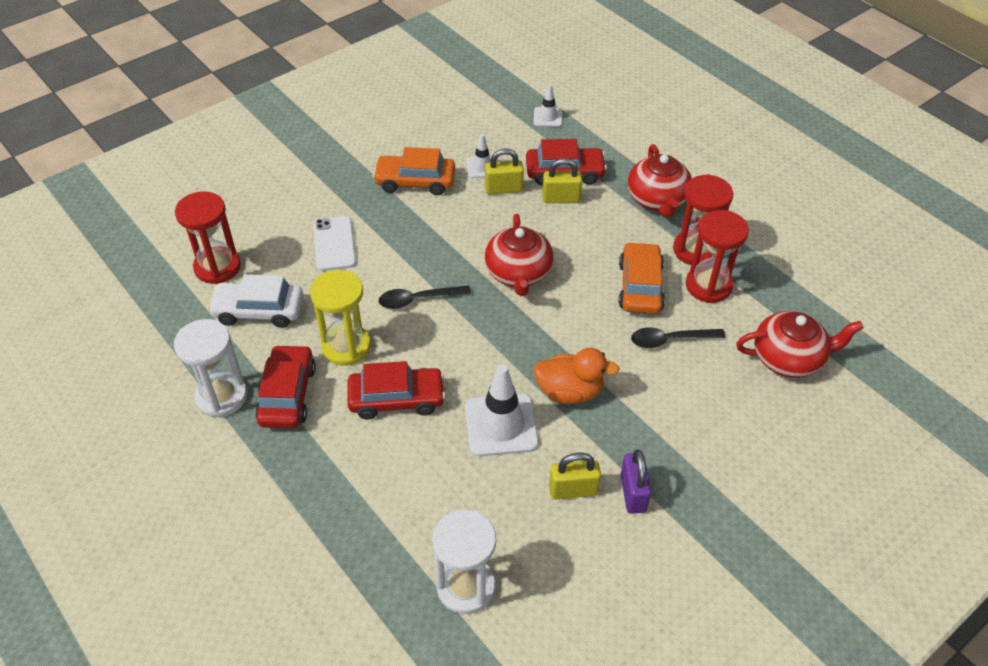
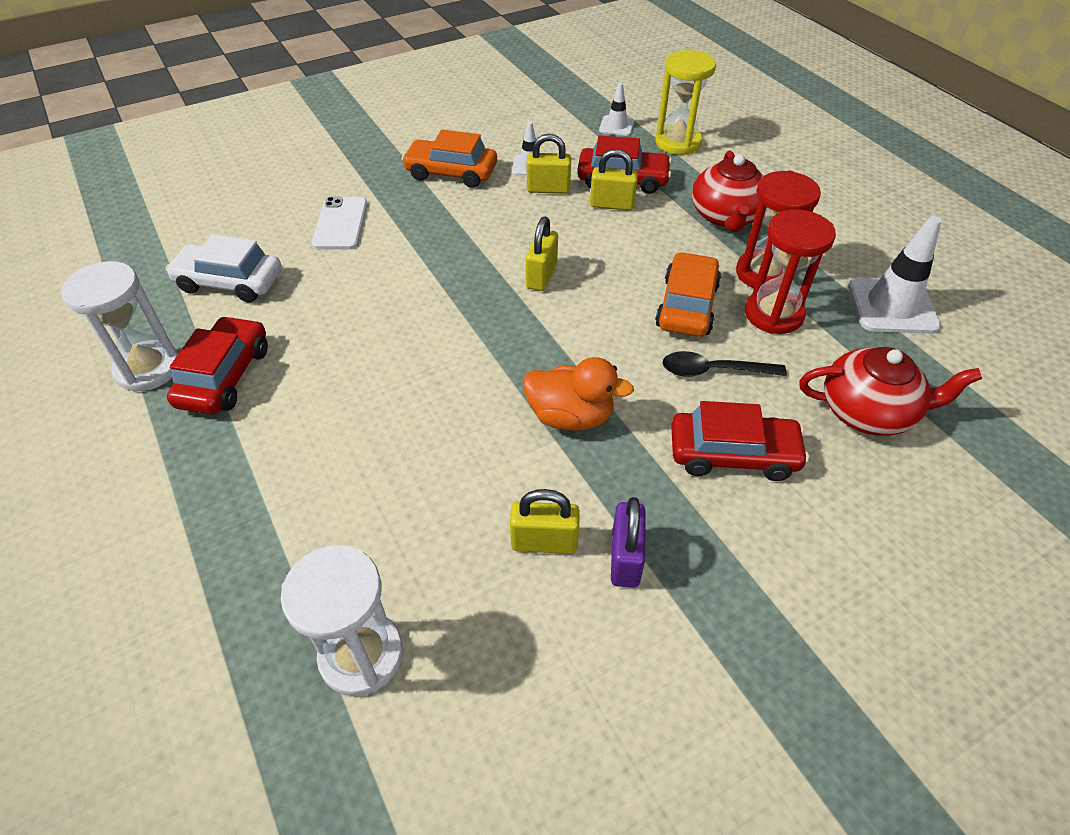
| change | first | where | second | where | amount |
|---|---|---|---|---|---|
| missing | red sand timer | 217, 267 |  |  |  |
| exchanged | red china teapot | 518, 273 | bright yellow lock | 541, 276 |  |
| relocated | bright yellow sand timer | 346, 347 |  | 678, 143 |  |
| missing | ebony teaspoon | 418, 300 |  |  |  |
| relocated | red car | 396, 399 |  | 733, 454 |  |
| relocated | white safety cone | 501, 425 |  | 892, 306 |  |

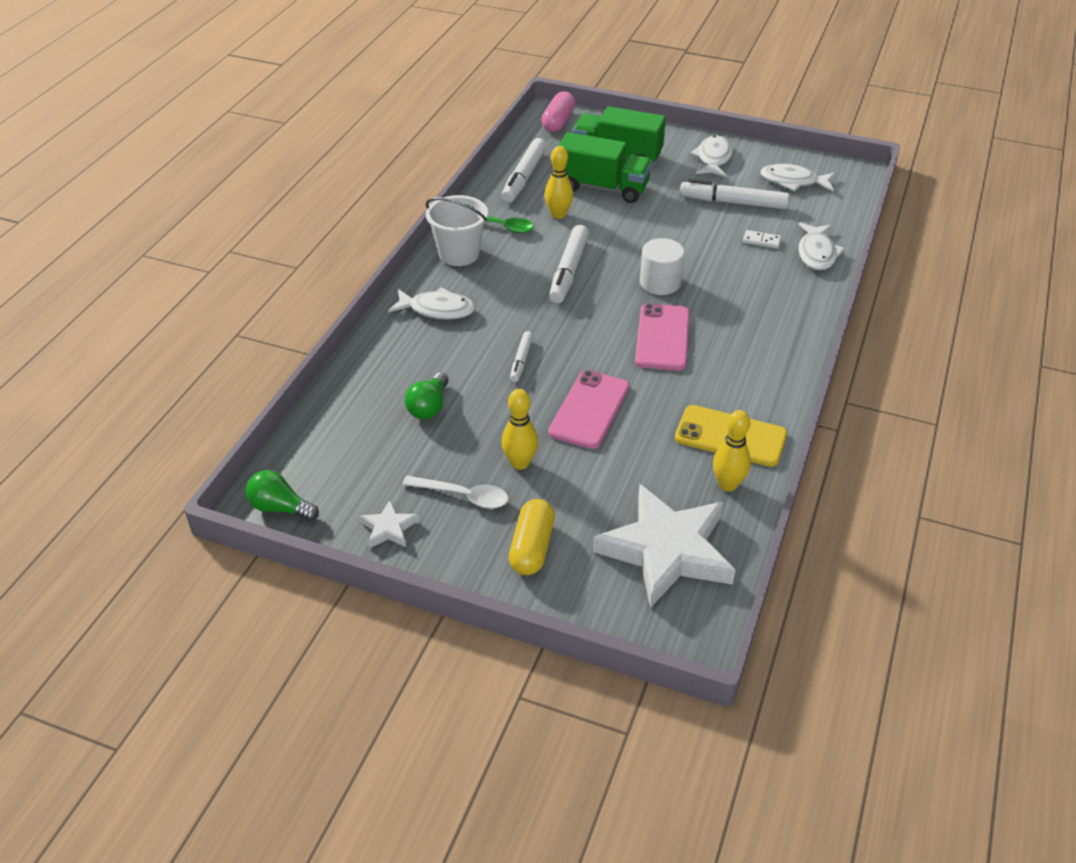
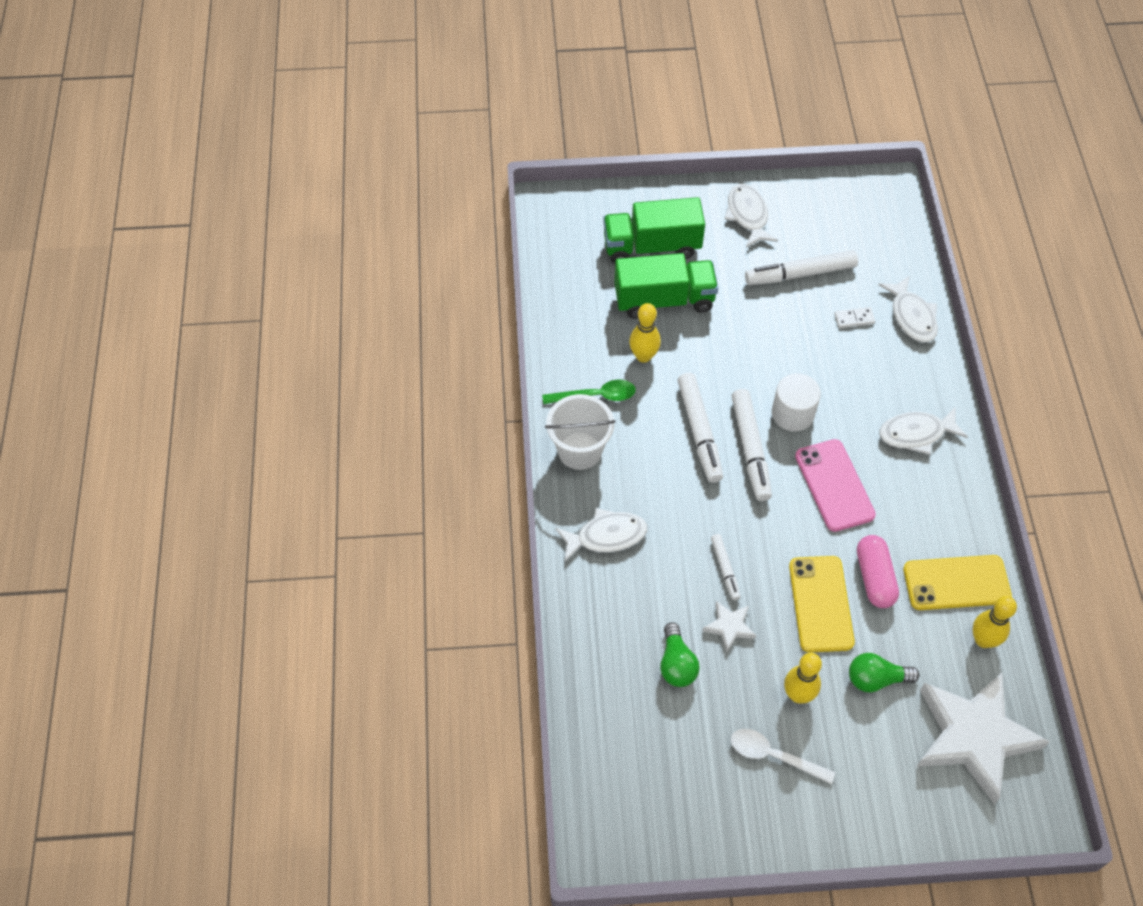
| change | first | where | second | where | amount |
|---|---|---|---|---|---|
| relocated | rose-pink pill shape | 558, 122 |  | 874, 578 |  |
| relocated | white felt pen | 524, 177 |  | 750, 448 |  |
| relocated | white fish figure | 793, 181 |  | 916, 434 |  |
| colour | rose-pink phone | 589, 410 | bright yellow phone | 821, 604 |  |
| relocated | emerald bulb | 280, 508 |  | 876, 679 |  |
| spun | white teaspoon | 464, 496 |  | 773, 755 | 150 degrees counterclockwise |
| missing | bright yellow pill shape | 532, 547 |  |  |  |
| relocated | white five-pointed star | 389, 528 |  | 729, 627 |  |

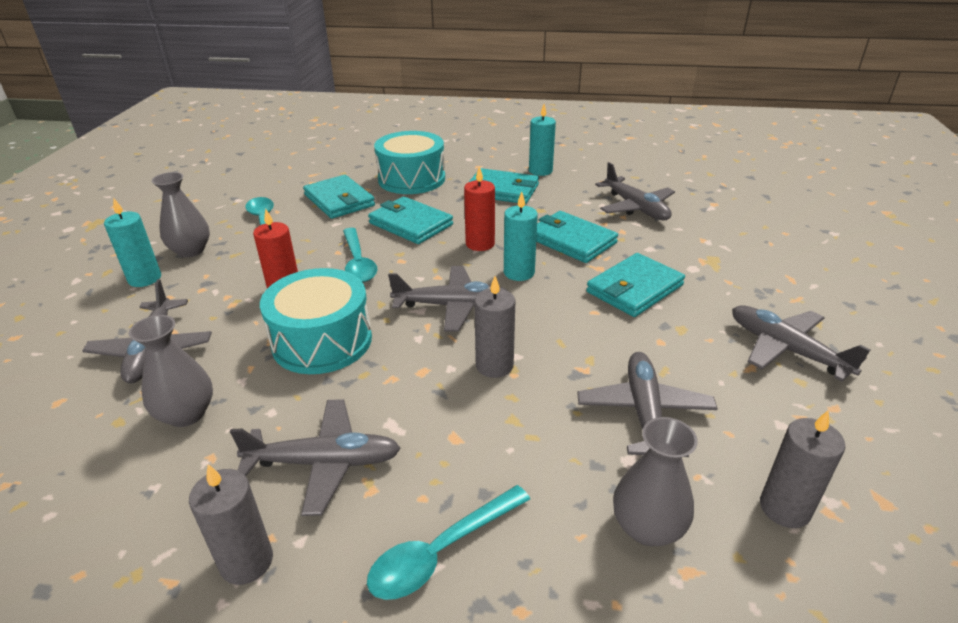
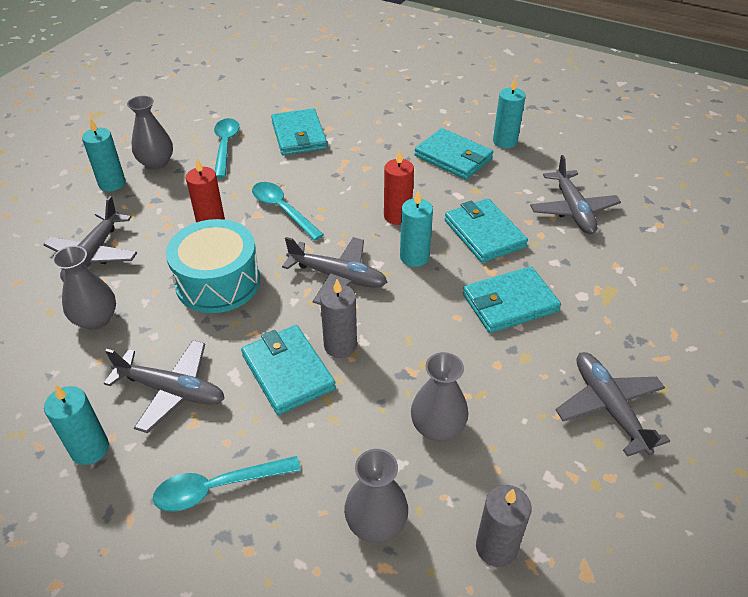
| change | first | where | second | where | amount |
|---|---|---|---|---|---|
| missing | aqua drum | 411, 179 |  |  |  |
| relocated | aqua billfold | 410, 224 |  | 288, 372 |  |
| spun | aqua teaspoon | 358, 262 |  | 282, 210 | 135 degrees clockwise |
| exchanged | grey plane | 644, 412 | grey flower vase | 437, 427 |  |
| colour | grey candle | 246, 561 | aqua candle | 90, 449 |  |

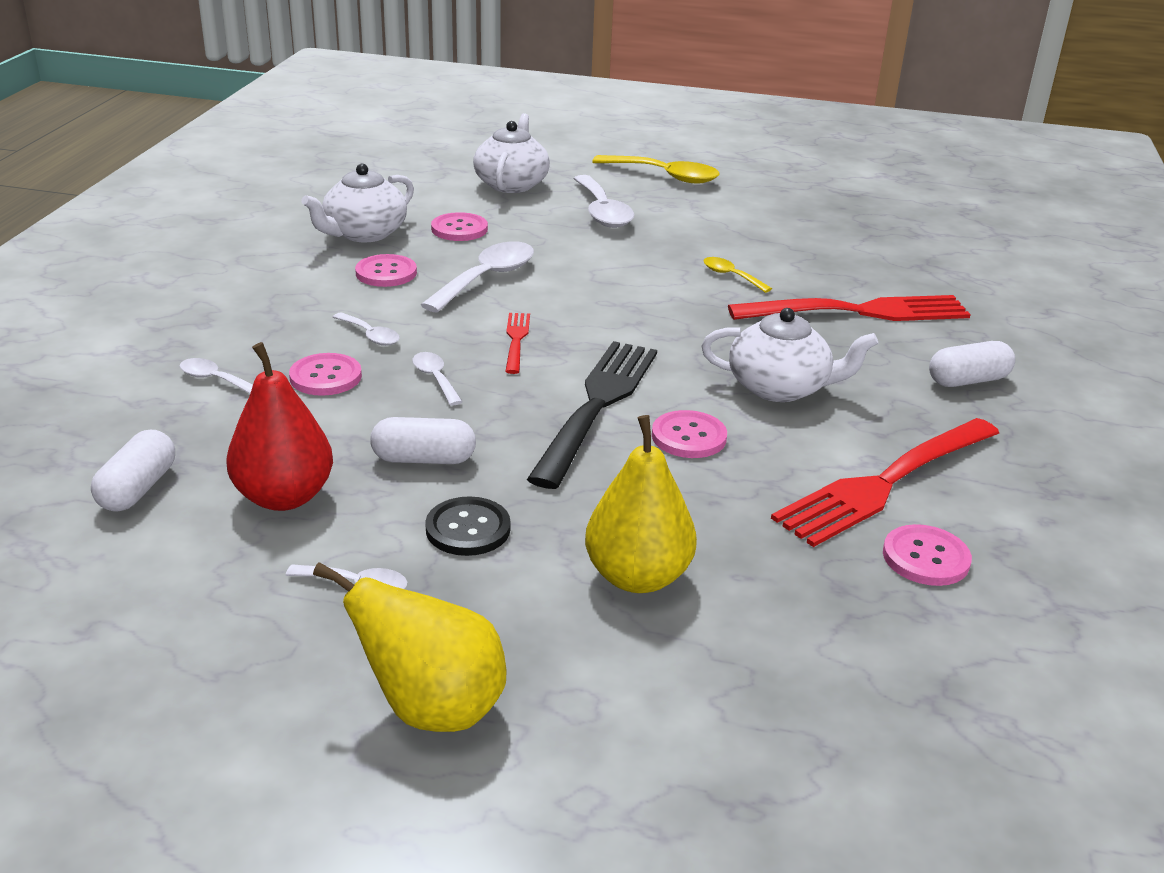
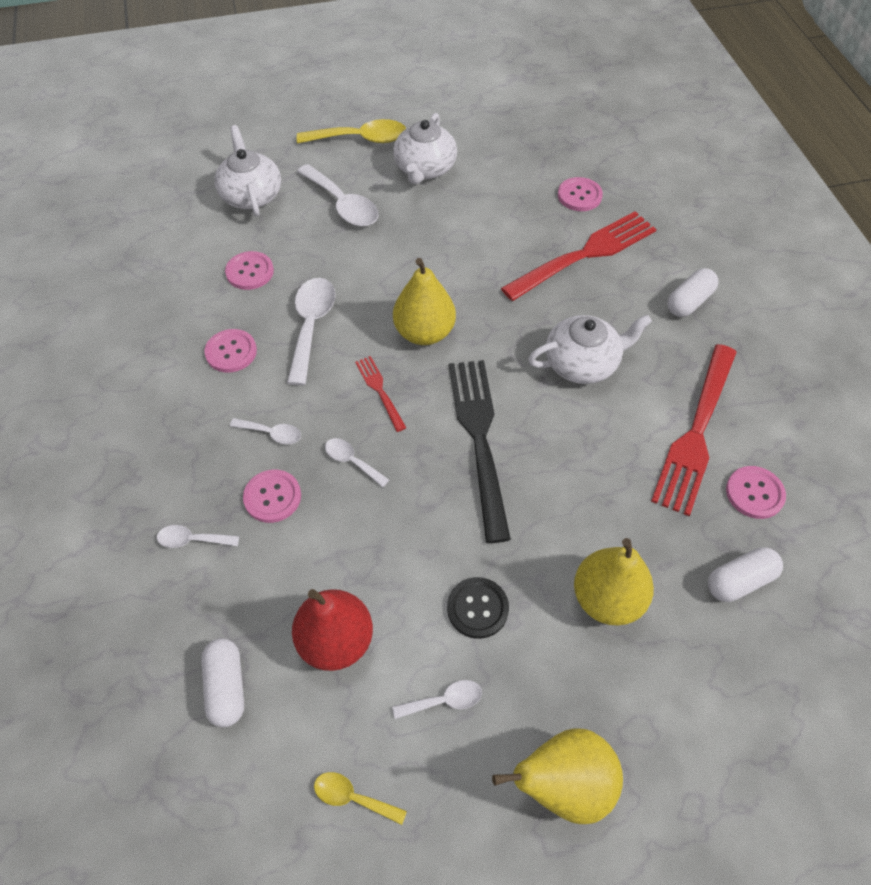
| change | first | where | second | where | amount |
|---|---|---|---|---|---|
| relocated | white china teapot | 364, 233 |  | 425, 169 |  |
| relocated | bright yellow teaspoon | 731, 276 |  | 352, 797 |  |
| relocated | rose-pink shirt button | 689, 437 |  | 579, 196 |  |
| relocated | white pill shape | 423, 459 |  | 739, 581 |  |
| appeared |  |  | bright yellow toy pear | 424, 332 |  |

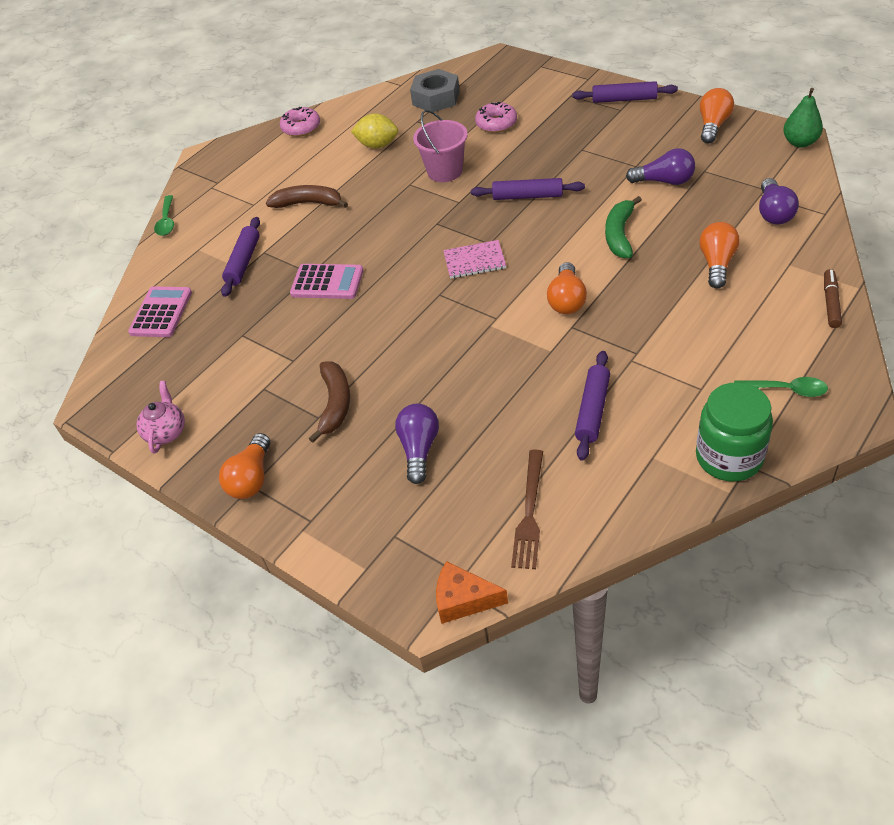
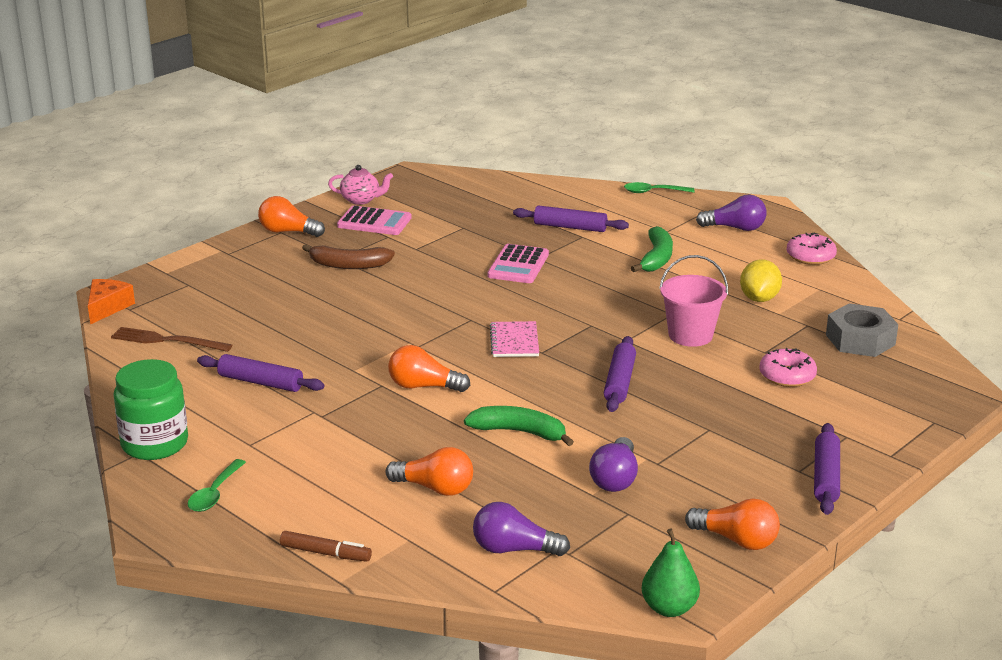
| change | first | where | second | where | amount |
|---|---|---|---|---|---|
| colour | russet banana | 308, 203 | emerald banana | 656, 258 |  |
| relocated | rose-pink calculator | 161, 312 |  | 374, 222 |  |
| relocated | violet bulb | 419, 449 |  | 735, 228 |  |

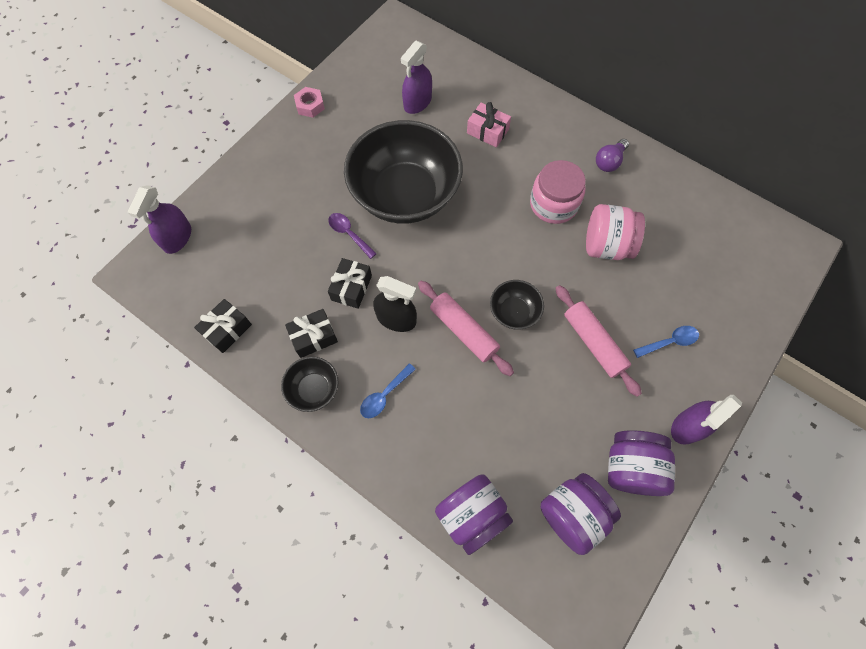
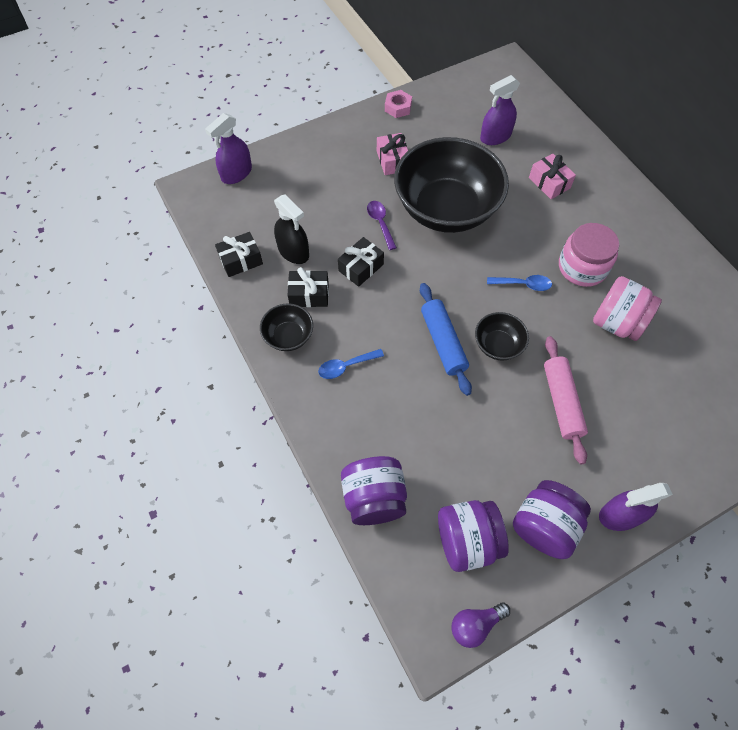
| change | first | where | second | where | amount |
|---|---|---|---|---|---|
| relocated | violet bulb | 609, 162 |  | 475, 625 |  |
| relocated | ebony spray bottle | 396, 318 |  | 293, 251 |  |
| colour | rose-pink dough roller | 463, 331 | royal blue dough roller | 443, 342 |  |
| relocated | royal blue teaspoon | 669, 342 |  | 523, 284 |  |
| appeared |  |  | rose-pink wrapped gift | 392, 161 |  |

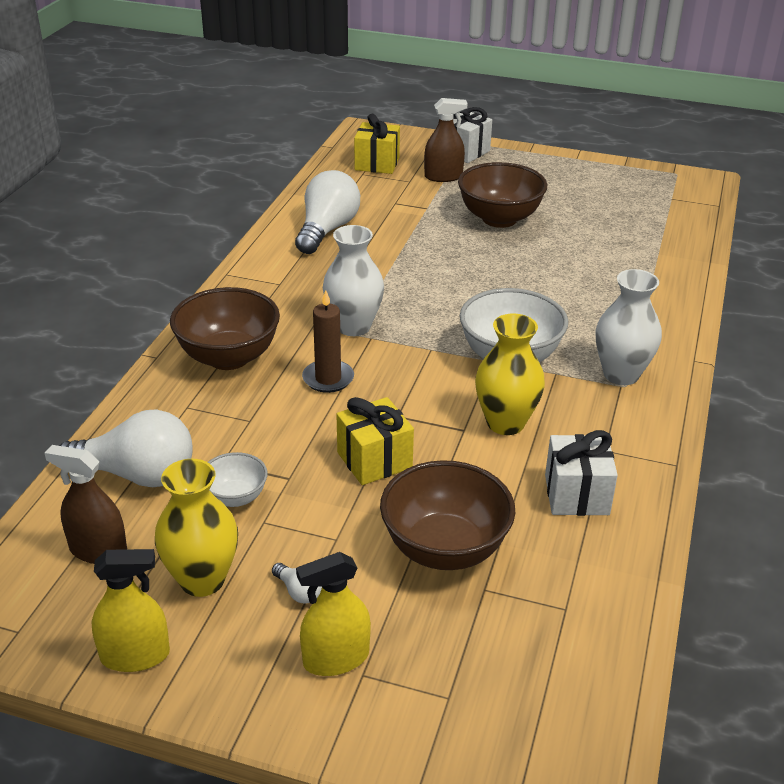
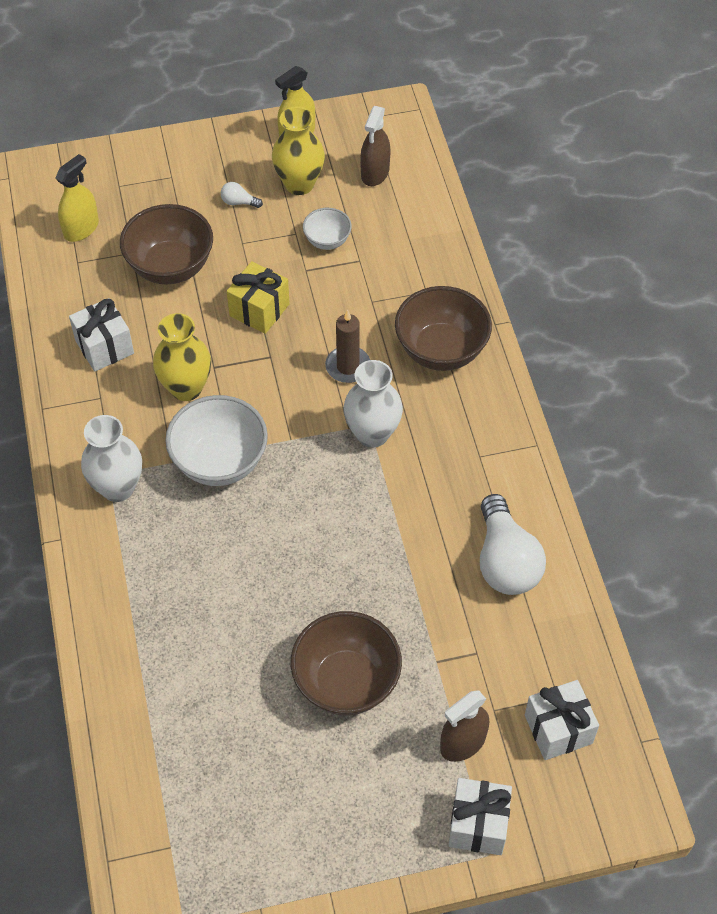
| change | first | where | second | where | amount |
|---|---|---|---|---|---|
| colour | bright yellow wrapped gift | 377, 164 | white wrapped gift | 558, 729 |  |
| missing | white bulb | 137, 475 |  |  |  |
| spun | russet spray bottle | 98, 550 |  | 375, 173 | 120 degrees clockwise |
| relocated | bright yellow spray bottle | 336, 658 |  | 81, 228 |  |

